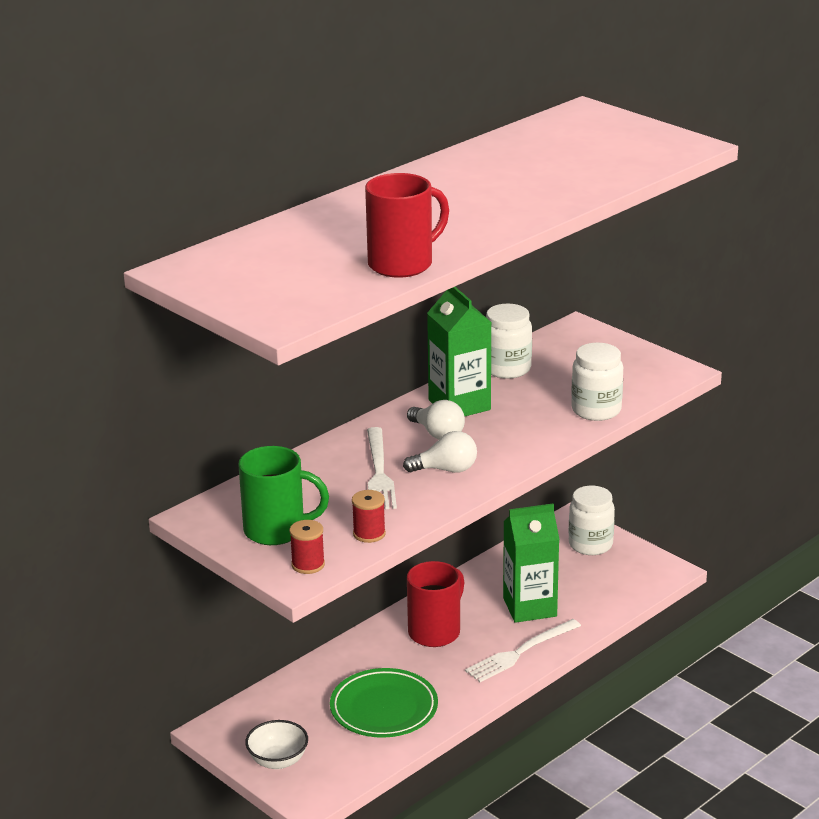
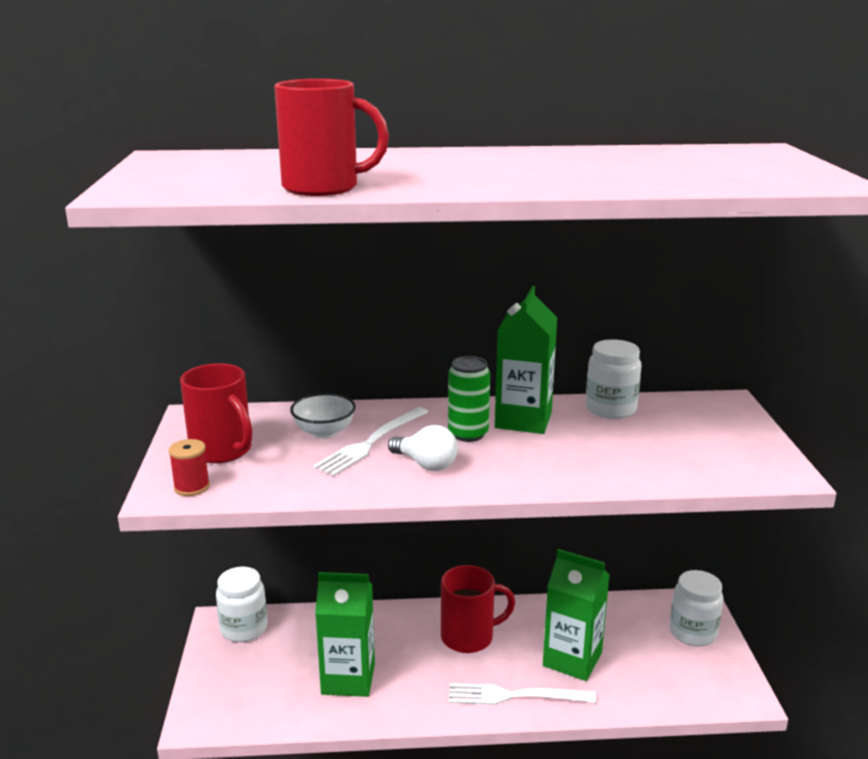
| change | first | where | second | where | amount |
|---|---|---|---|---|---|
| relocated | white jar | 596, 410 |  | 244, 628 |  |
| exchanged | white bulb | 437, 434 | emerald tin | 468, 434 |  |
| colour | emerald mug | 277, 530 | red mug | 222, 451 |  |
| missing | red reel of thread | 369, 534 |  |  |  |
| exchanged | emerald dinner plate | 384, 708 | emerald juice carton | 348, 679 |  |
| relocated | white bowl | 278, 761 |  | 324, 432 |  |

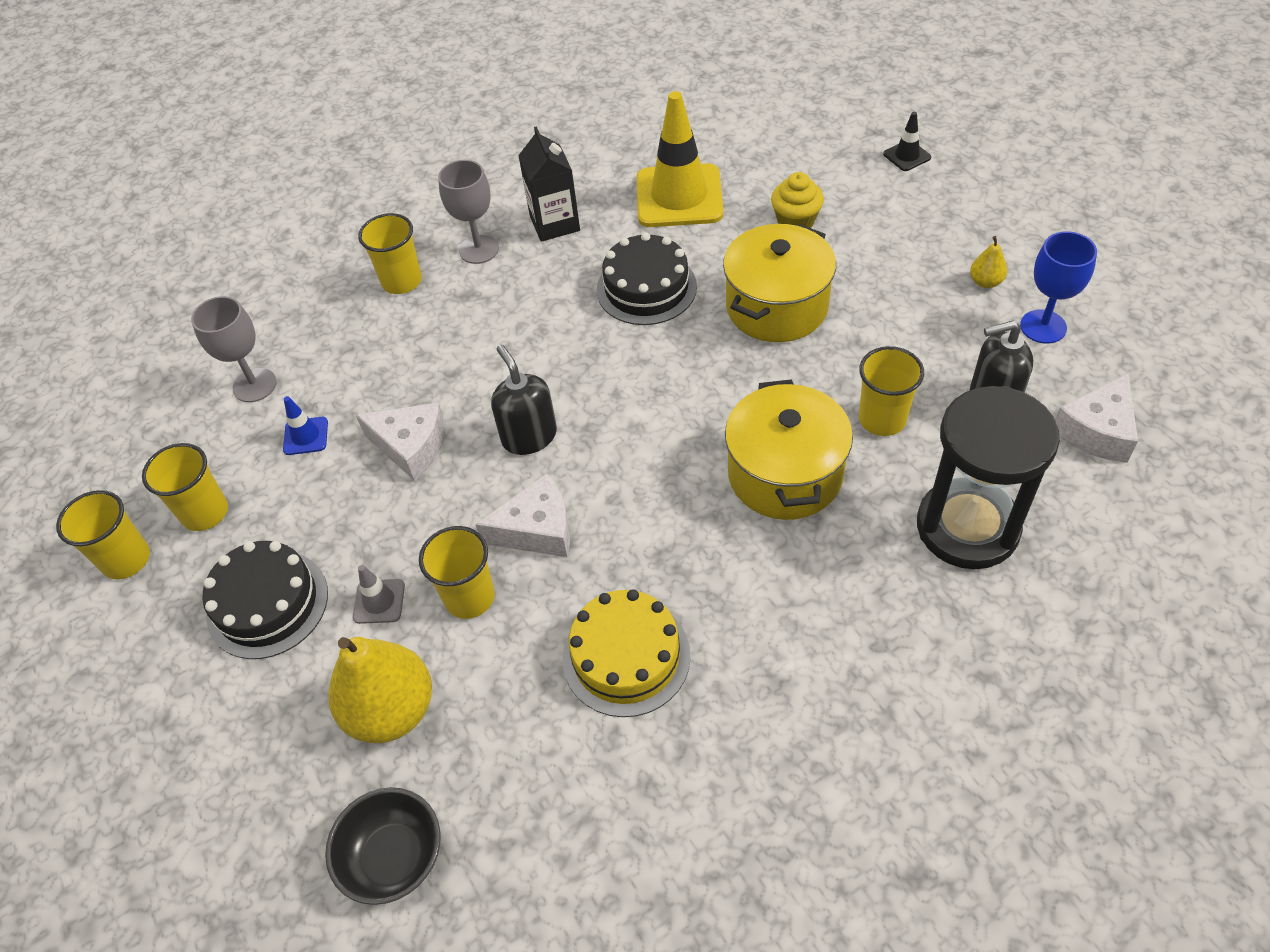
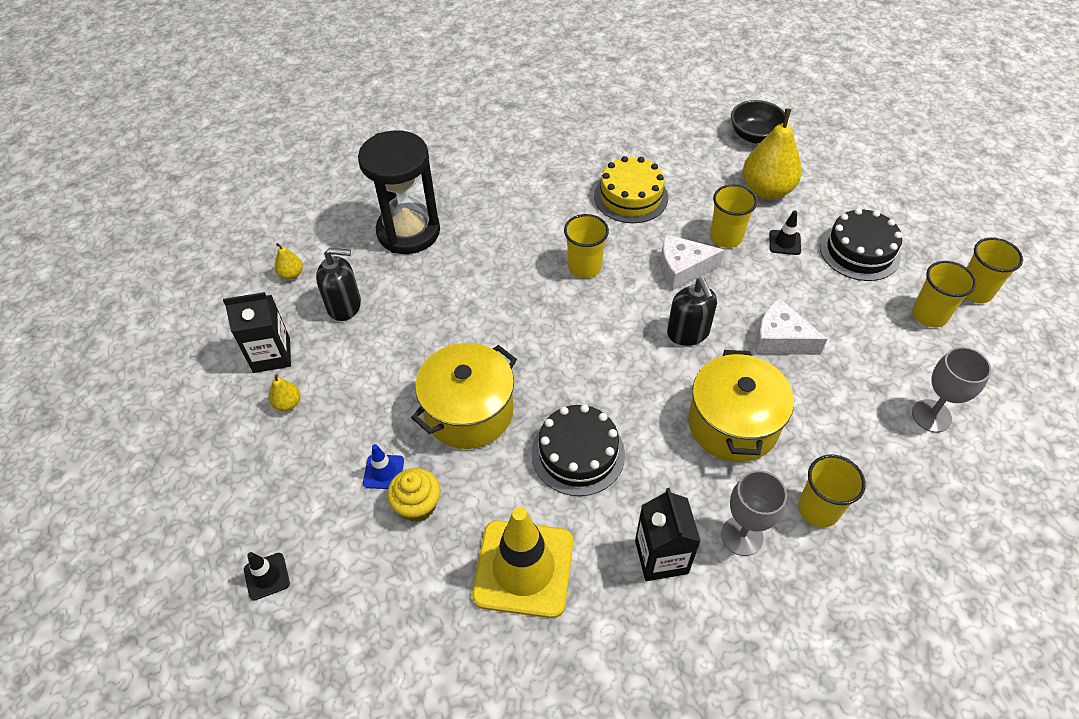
| change | first | where | second | where | amount |
|---|---|---|---|---|---|
| exchanged | royal blue goblet | 1043, 327 | ebony juice carton | 271, 355 |  |
| relocated | bright yellow beaker | 882, 419 |  | 584, 267 |  |
| exchanged | white cheese | 1097, 431 | bright yellow toy pear | 291, 274 |  |
| relocated | bright yellow stockpot | 785, 474 |  | 733, 424 |  |
| relocated | royal blue safety cone | 306, 436 |  | 383, 472 |  |
| colour | grey safety cone | 379, 601 | ebony safety cone | 784, 242 |  |

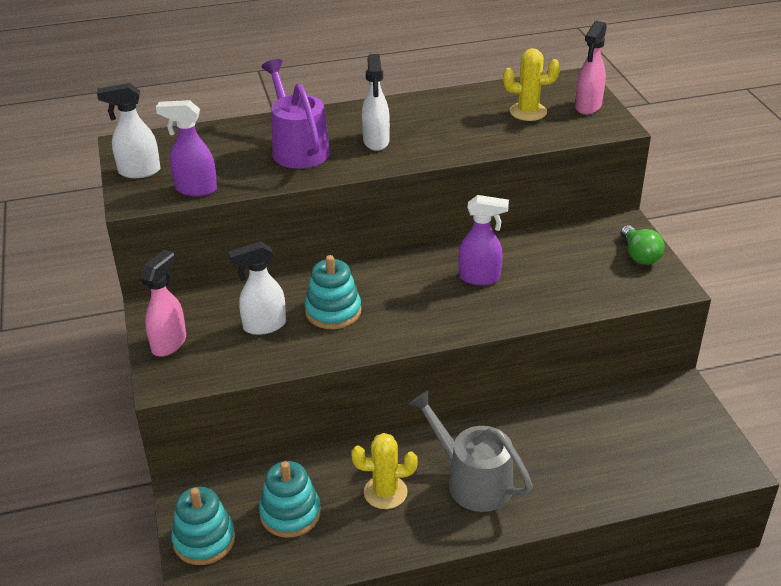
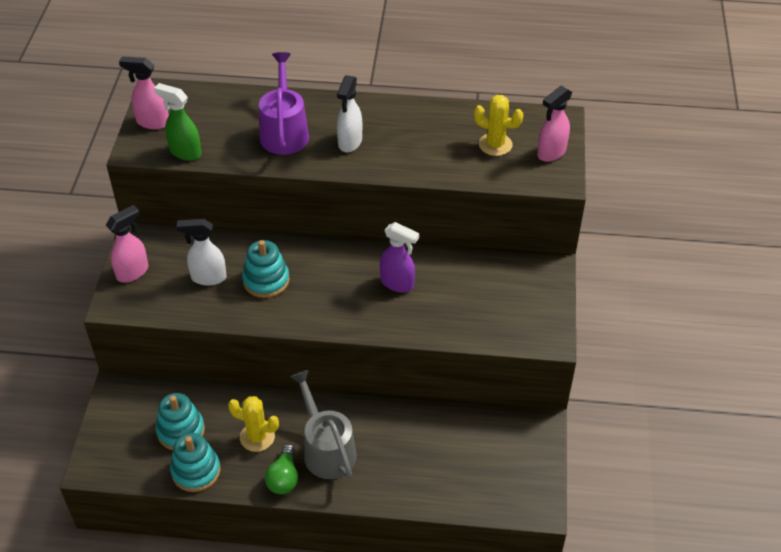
| change | first | where | second | where | amount |
|---|---|---|---|---|---|
| colour | white spray bottle | 138, 171 | rose-pink spray bottle | 152, 122 |  |
| colour | violet spray bottle | 195, 189 | emerald spray bottle | 185, 152 |  |
| relocated | emerald bulb | 639, 255 |  | 284, 478 |  |
| relocated | aqua stacking toy | 204, 540 |  | 196, 471 |  |

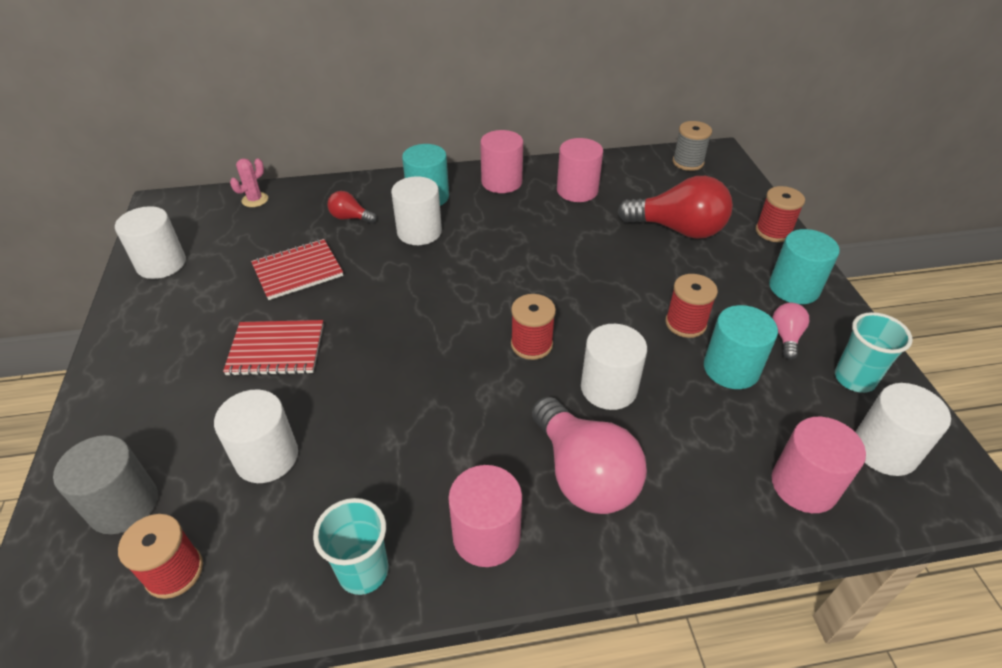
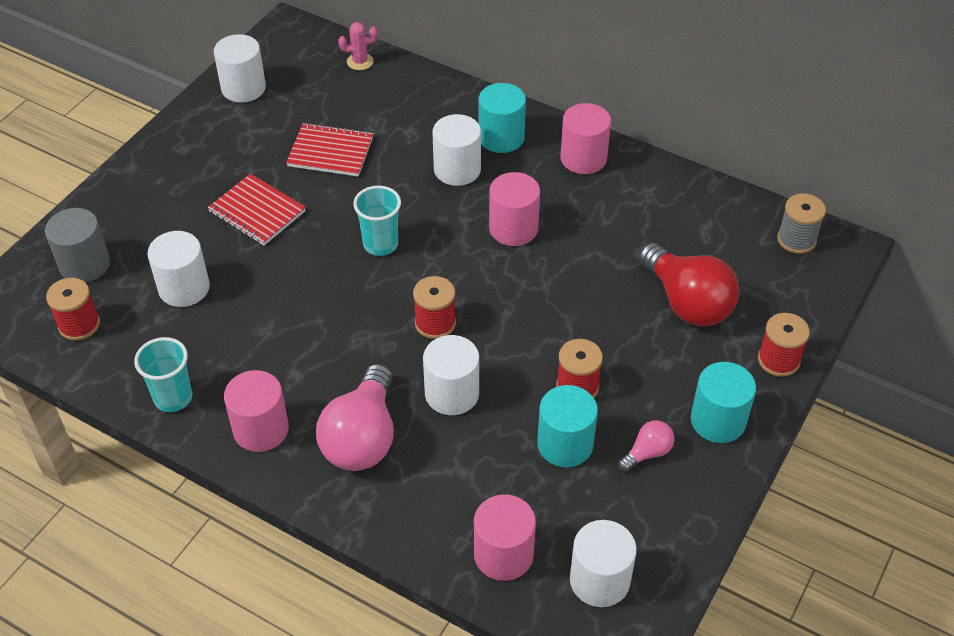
| change | first | where | second | where | amount |
|---|---|---|---|---|---|
| relocated | rose-pink cylinder | 577, 190 |  | 513, 228 |  |
| missing | red bulb | 350, 218 |  |  |  |
| relocated | aqua beaker | 854, 379 |  | 380, 244 |  |

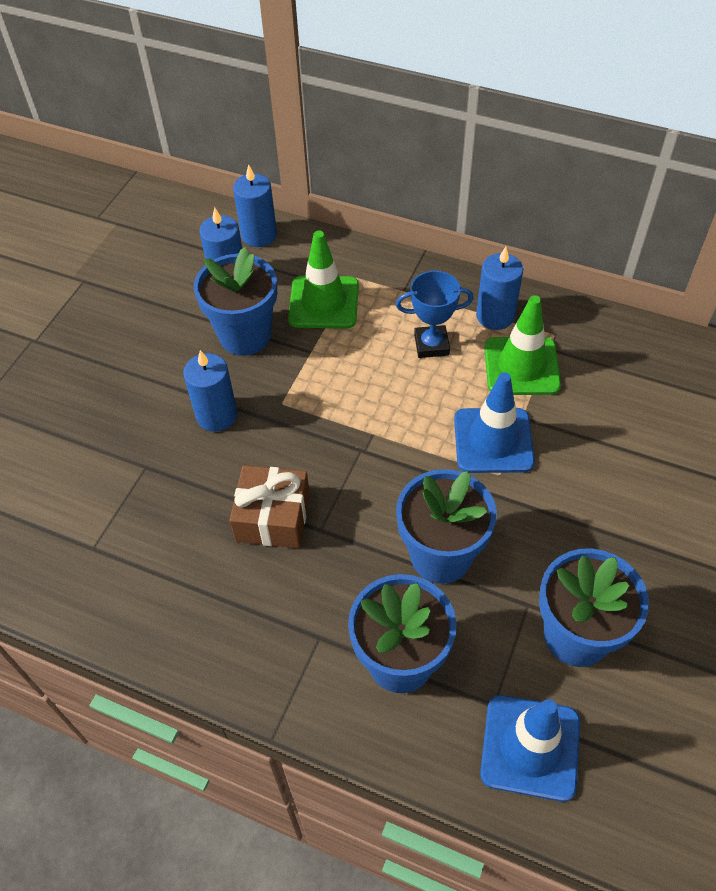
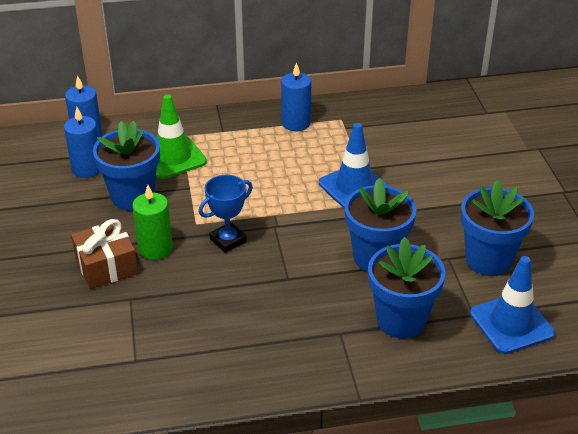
| change | first | where | second | where | amount |
|---|---|---|---|---|---|
| relocated | royal blue award cup | 431, 345 |  | 228, 240 |  |
| missing | emerald safety cone | 521, 366 |  |  |  |
| colour | royal blue candle | 216, 415 | emerald candle | 155, 248 |  |
| relocated | russet wrapped gift | 273, 517 |  | 106, 266 |  |

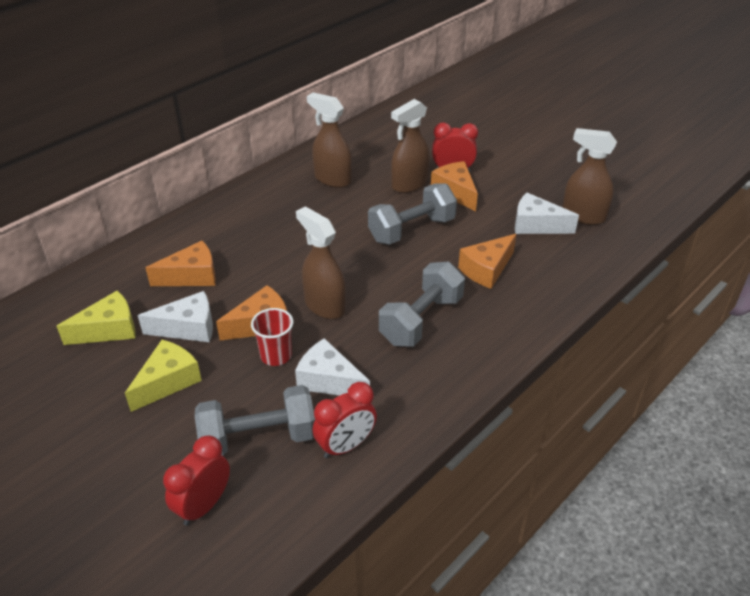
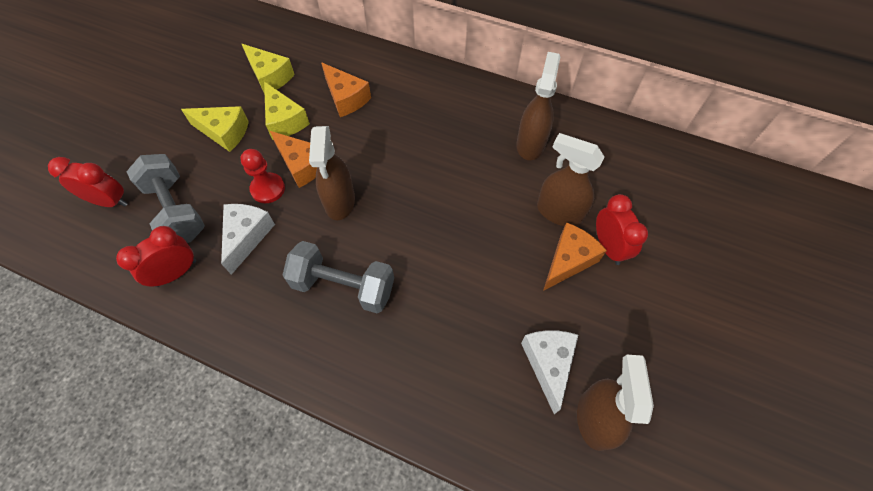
| change | first | where | second | where | amount |
|---|---|---|---|---|---|
| missing | grey hand weight | 411, 230 |  |  |  |
| spun | russet spray bottle | 324, 305 |  | 339, 201 | 150 degrees clockwise |
| missing | orange-coloured cheese | 486, 269 |  |  |  |
| colour | white cheese | 188, 328 | bright yellow cheese | 284, 121 |  |
| exchanged | red beaker | 276, 355 | red chess pawn | 268, 189 |  |
| spun | red bedside clock | 345, 446 |  | 176, 273 | 105 degrees clockwise |

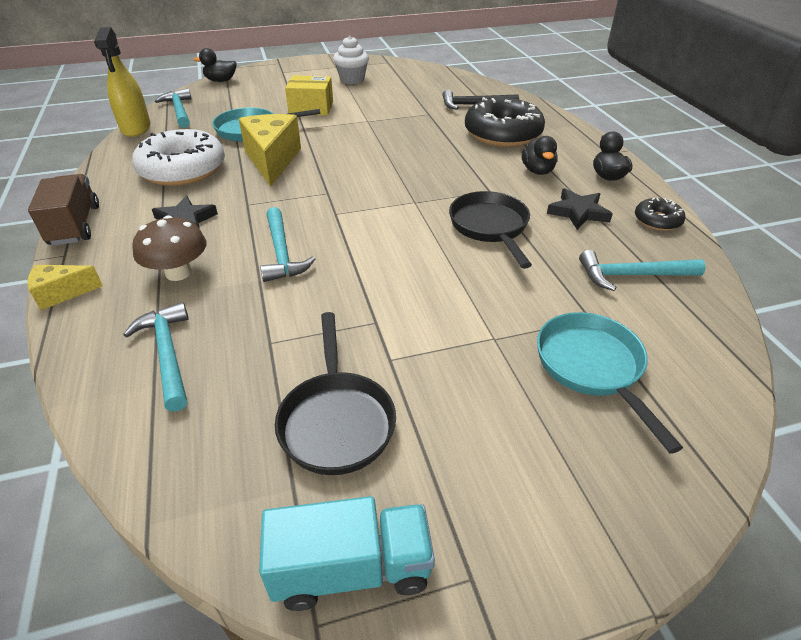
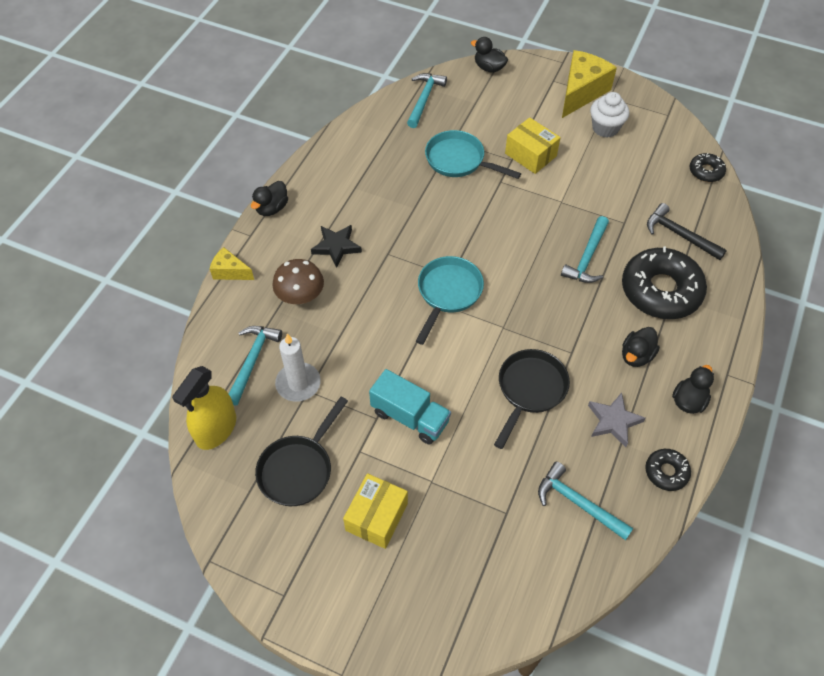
| change | first | where | second | where | amount |
|---|---|---|---|---|---|
| relocated | bright yellow spray bottle | 136, 128 |  | 216, 429 |  |
| relocated | bright yellow cheese | 272, 160 |  | 581, 92 |  |
| missing | white donut | 183, 169 |  |  |  |
| exchanged | russet truck | 75, 225 | ebony rubber duck | 272, 208 |  |
| colour | ebony five-pointed star | 578, 212 | grey five-pointed star | 613, 421 |  |
| relocated | aqua claw hammer | 281, 253 |  | 587, 257 |  |
| relocated | aqua pan | 592, 368 |  | 448, 293 |  |
| relocated | aqua truck | 351, 569 |  | 410, 417 |  |
| appeared |  |  | ebony donut | 706, 171 |  |
| appeared |  |  | white candle | 298, 383 |  |
| appeared |  |  | bright yellow parcel | 376, 517 |  |

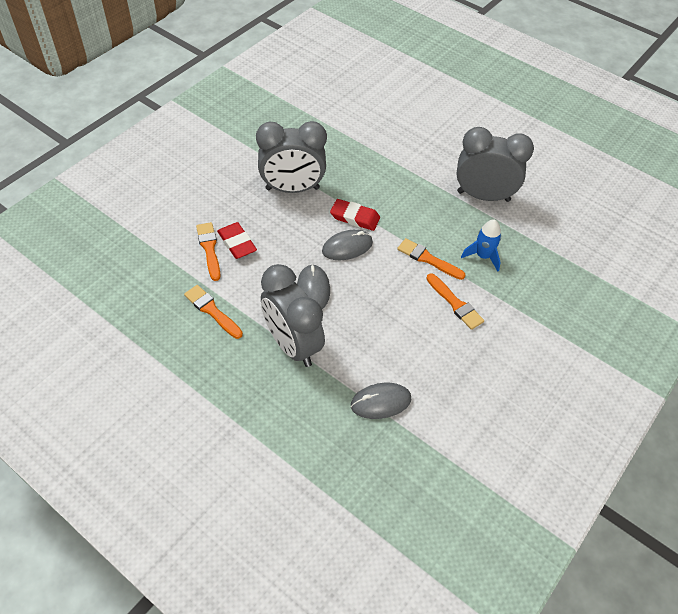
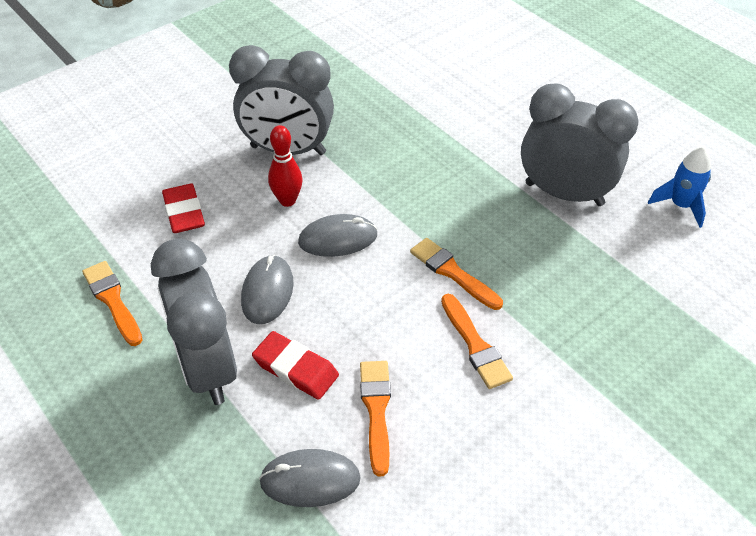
| change | first | where | second | where | amount |
|---|---|---|---|---|---|
| relocated | red pencil eraser | 355, 217 |  | 296, 369 |  |
| relocated | royal blue toy rocket | 483, 256 |  | 680, 205 |  |
| relocated | orange-coloured paintbrush | 209, 249 |  | 376, 410 |  |
| appeared |  |  | red bowling pin | 287, 200 |  |

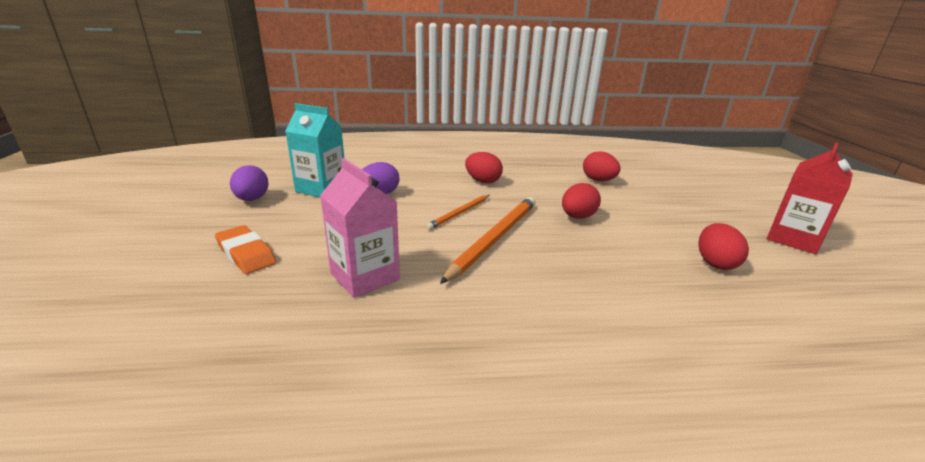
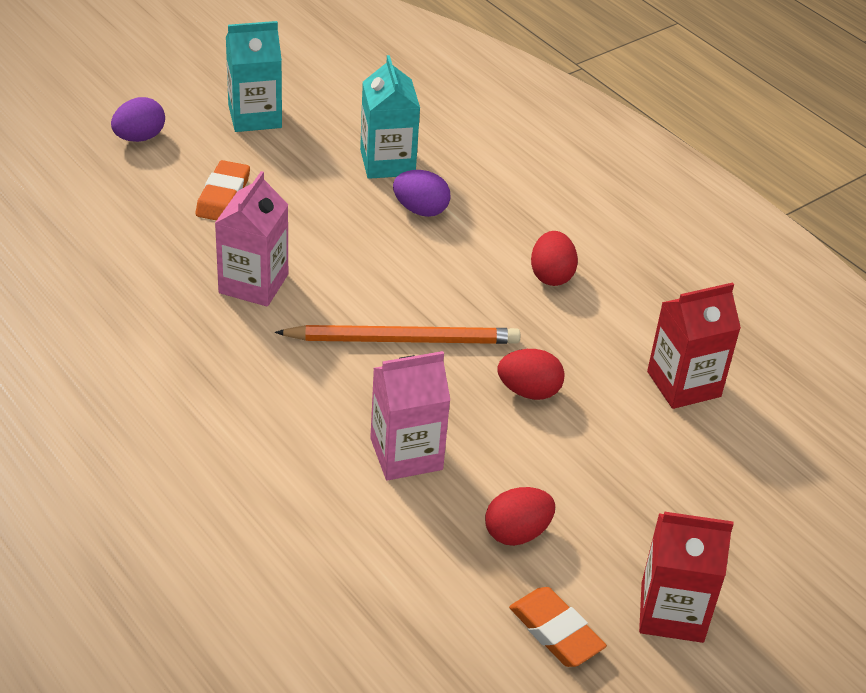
| change | first | where | second | where | amount |
|---|---|---|---|---|---|
| exchanged | red egg | 598, 180 | red juice carton | 683, 384 |  |
| relocated | violet egg | 252, 199 |  | 139, 137 |  |
| missing | orange-coloured wooden pencil | 459, 213 |  |  |  |
| appeared |  |  | aqua juice carton | 255, 116 |  |
| appeared |  |  | rose-pink juice carton | 406, 454 |  |
| appeared |  |  | orange-coloured pencil eraser | 556, 631 |  |

